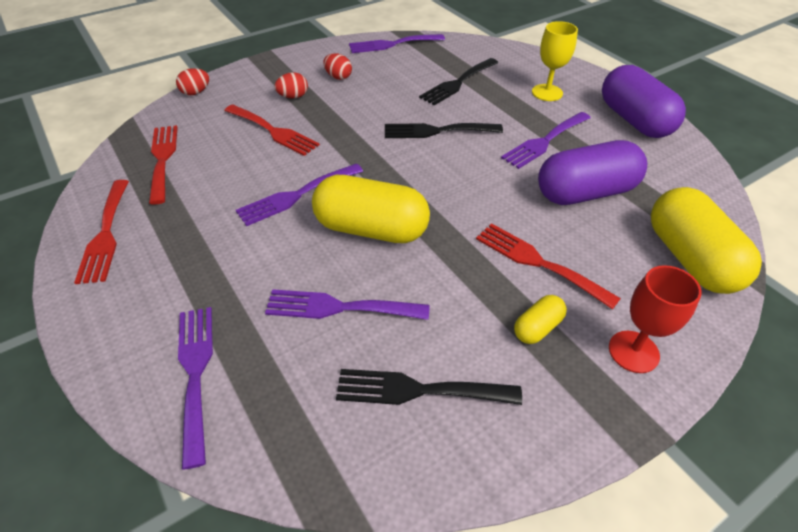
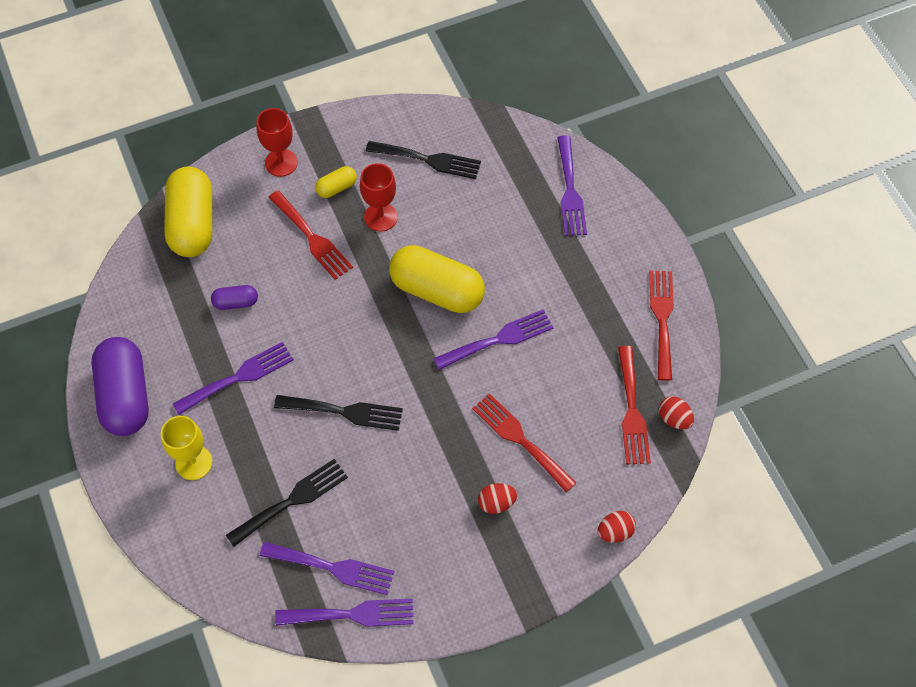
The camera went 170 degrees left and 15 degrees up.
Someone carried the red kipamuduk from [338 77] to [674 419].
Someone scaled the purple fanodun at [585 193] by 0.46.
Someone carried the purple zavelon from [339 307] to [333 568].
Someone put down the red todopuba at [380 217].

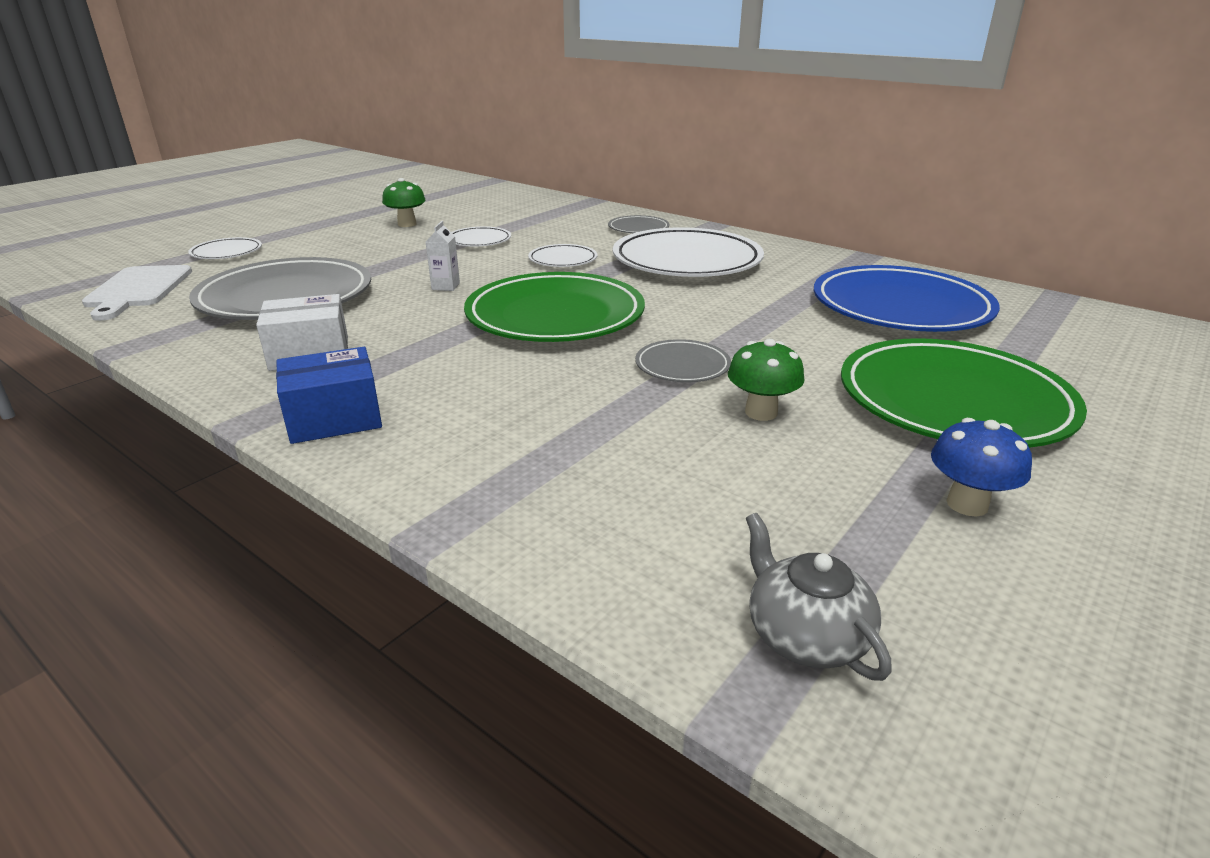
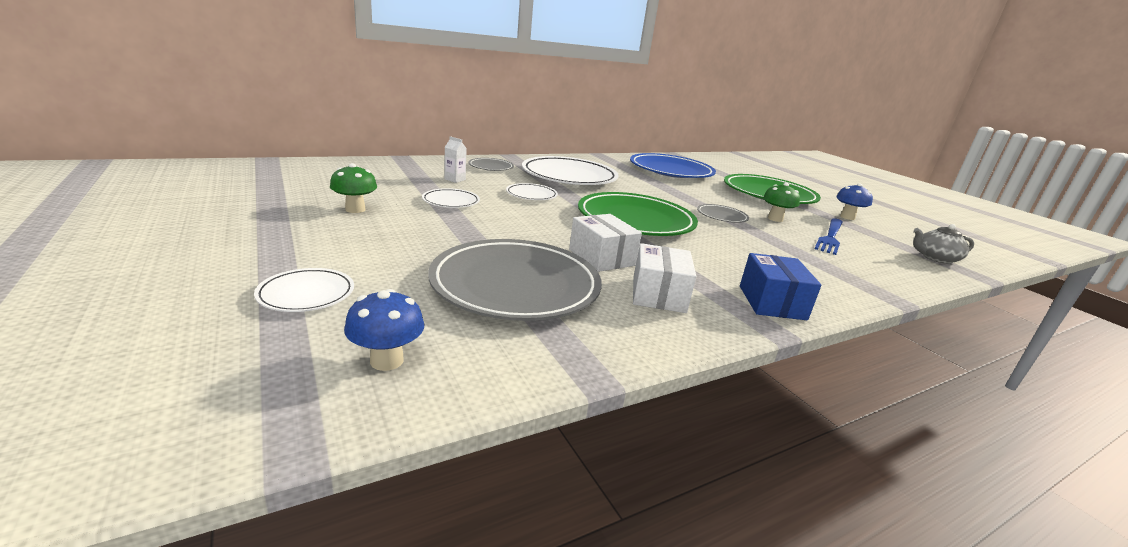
The camera went 70 degrees left and 5 degrees down.
Someone carried the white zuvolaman from [445 286] to [455 179].
Someone swapped the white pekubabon at [138 289] for the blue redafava at [387 360].
Someone put down the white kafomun at [601 257].
Someone put down the blue zavelon at [830 237].

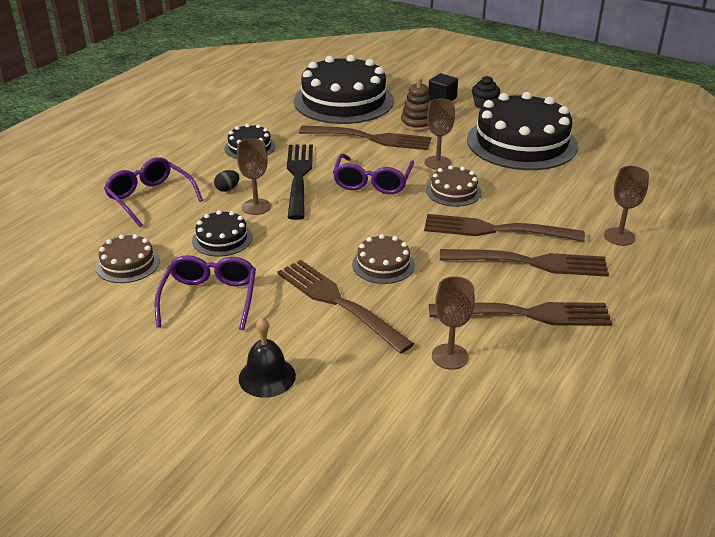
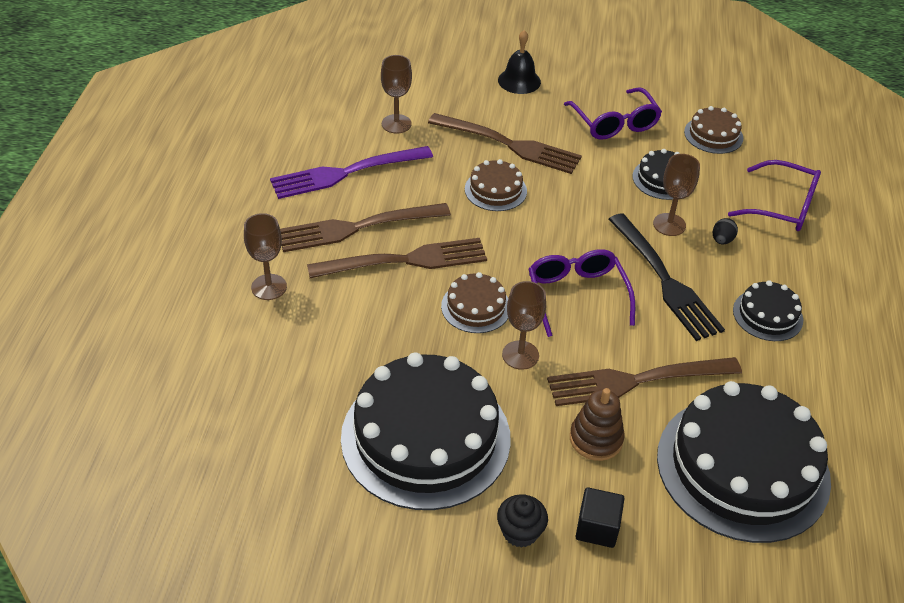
The camera went 155 degrees right and 10 degrees up.
Someone repainted the brown zavelon at [527 314], which became the purple zavelon at [346 173].

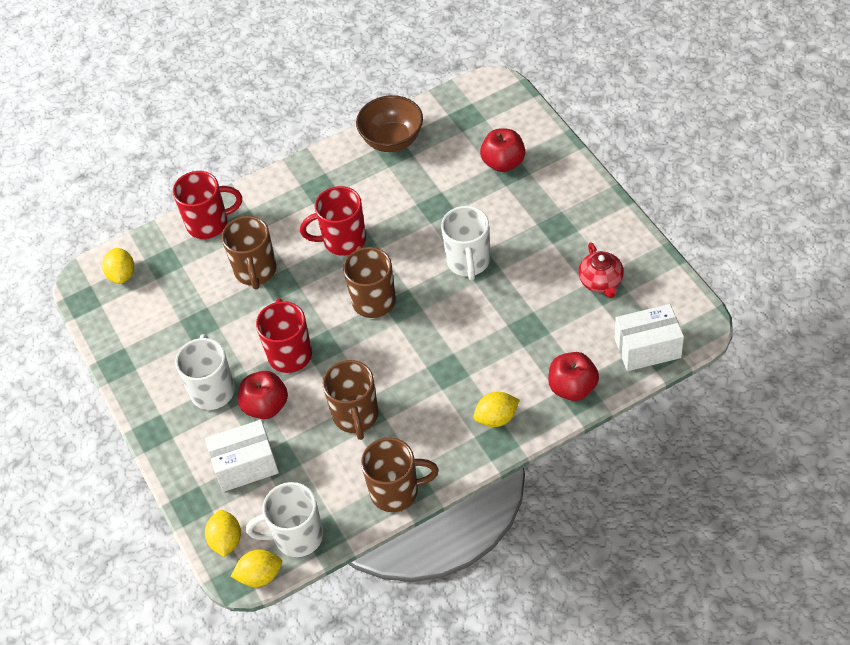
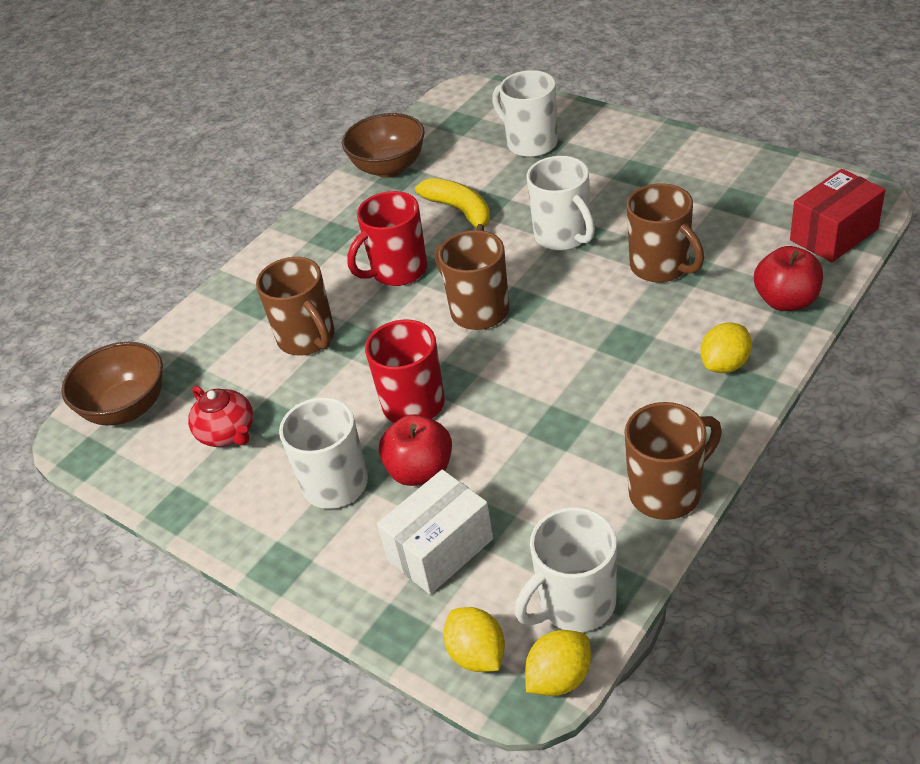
The camera went 25 degrees left and 10 degrees down.
Someone swapped the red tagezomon at [503 163] for the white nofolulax at [530 143].
Someone took away the red nofolulax at [209 223].
Someone carried the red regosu from [601 282] to [228 433].
Someone swapped the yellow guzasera at [122 275] for the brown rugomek at [127 408].
Someone repainted the white kafomun at [647 348], which became the red kafomun at [834 234].
Someone carried the brown nofolulax from [356 416] to [661 267].
Someone put down the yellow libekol at [460 211].

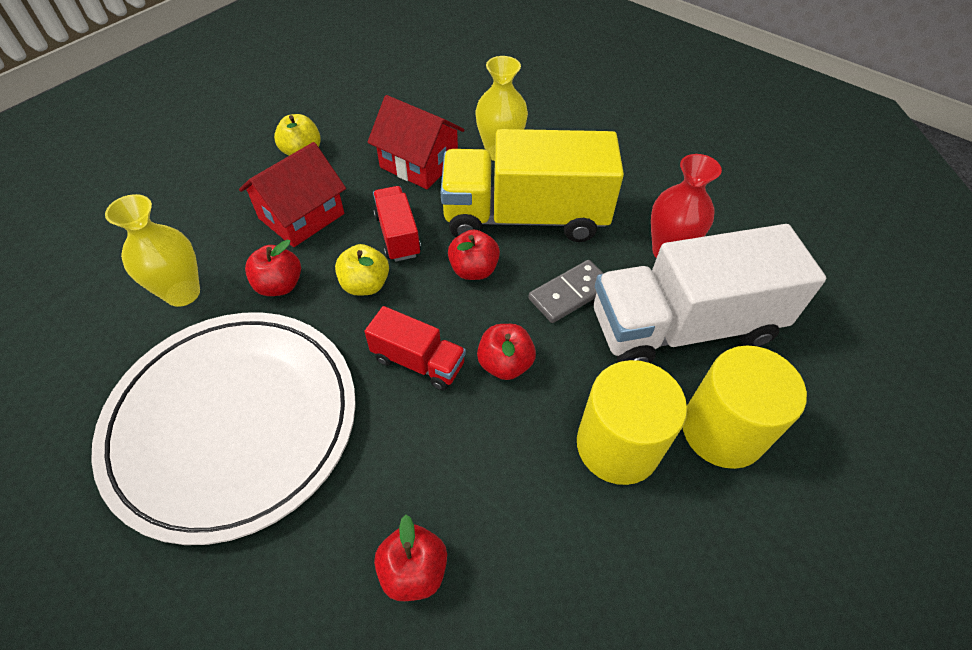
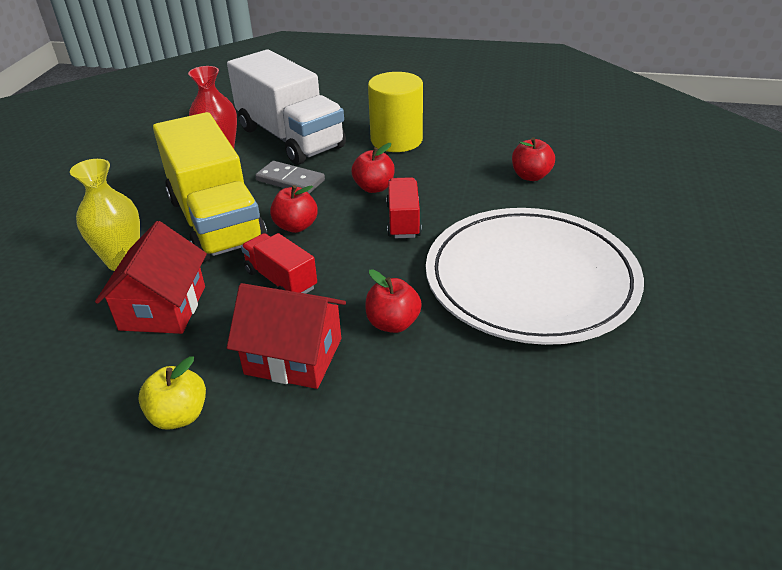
The camera went 115 degrees left and 15 degrees down.
Someone rotated the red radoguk at [398 235] by 90 degrees clockwise.
Someone took away the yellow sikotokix at [183 293].
Someone took away the yellow tagezomon at [365 285].
Someone took away the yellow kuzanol at [722 431].

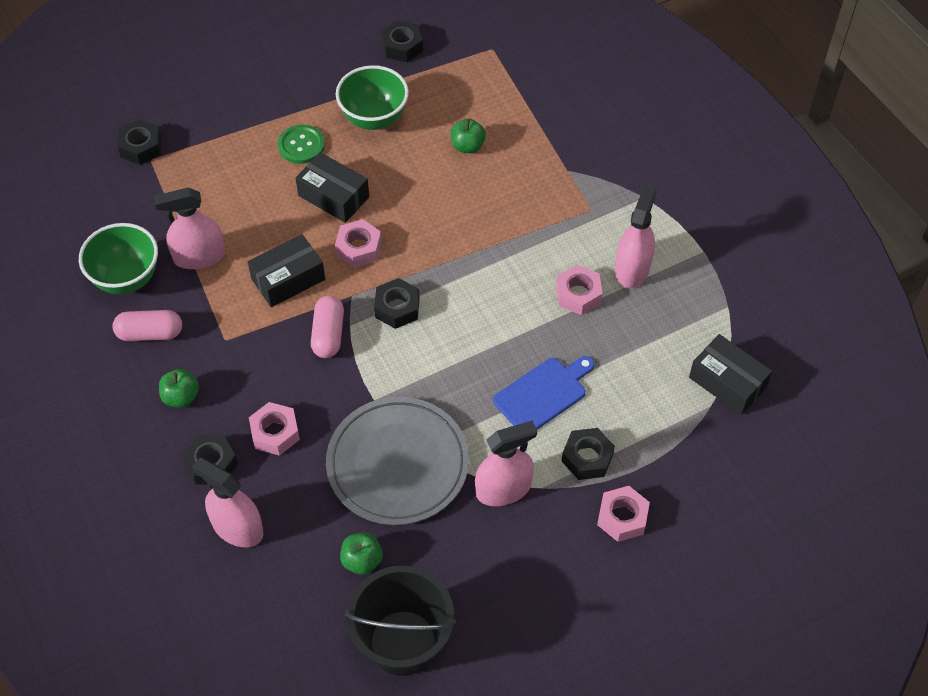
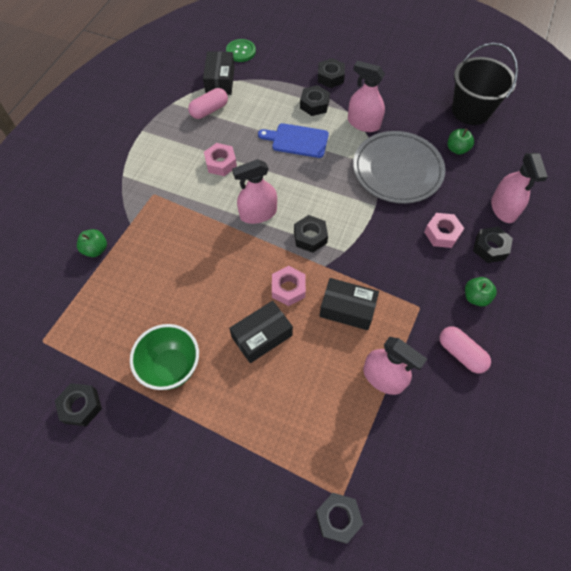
The camera went 130 degrees left and 5 degrees up.
Someone carried the green tagezomon from [467 146] to [95 249].
Someone carried the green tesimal from [301 145] to [241 51].
Someone rotated the black kafomun at [333 196] by 60 degrees clockwise.
Someone carried the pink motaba from [632 268] to [258 213].
Someone took away the green rugomek at [126 278].
Someone carried the pink fanodun from [328 334] to [209 110].
Someone repainted the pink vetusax at [622 517], which became the black vetusax at [330 77].

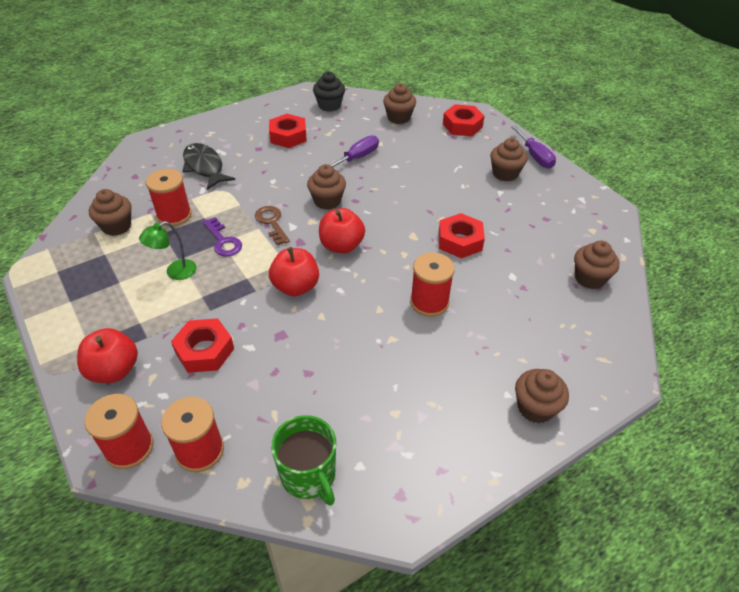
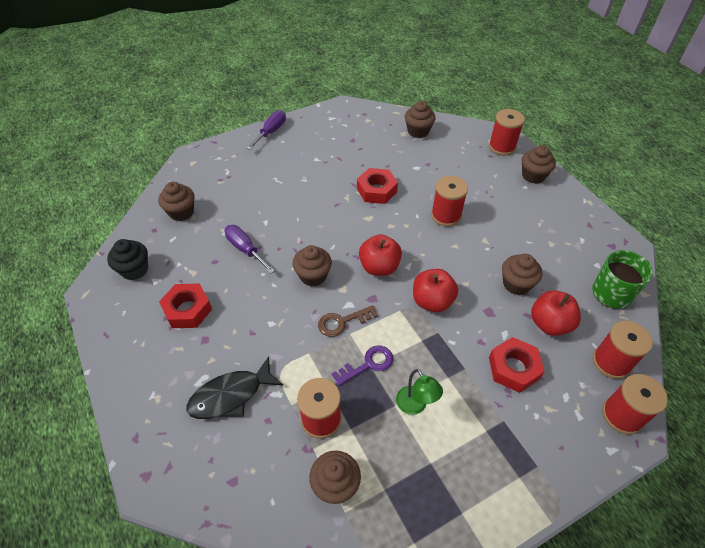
The camera went 85 degrees left and 5 degrees up.
Someone took away the red vetusax at [462 126].
Someone rotated the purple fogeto at [535 156] by 45 degrees counterclockwise.
Someone carried the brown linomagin from [505 174] to [516 284].
Someone carried the red tagezomon from [114 370] to [549 324].
Someone put down the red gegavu at [502 147].

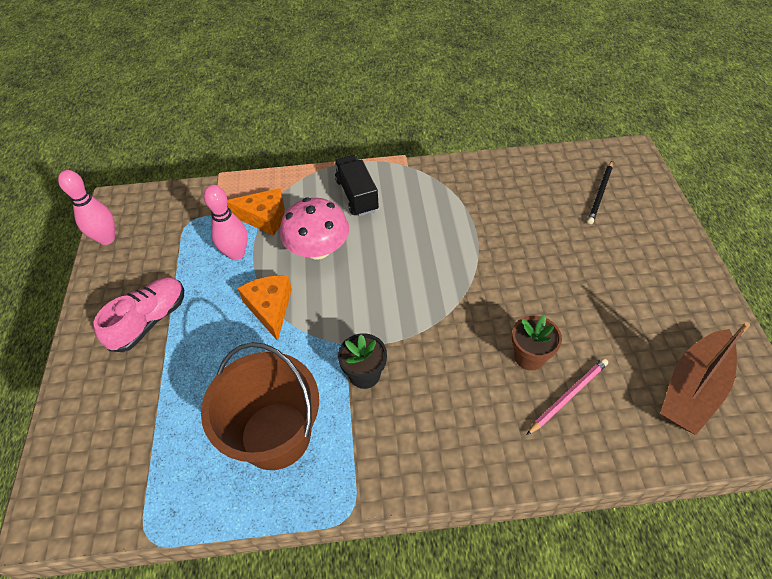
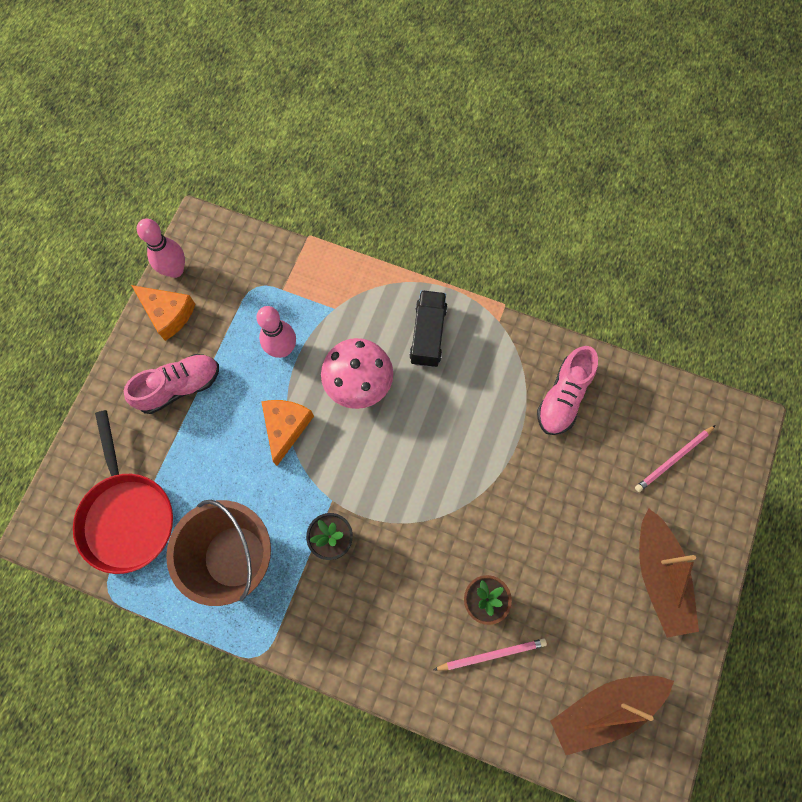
The camera went 25 degrees right and 20 degrees up.
Someone repainted the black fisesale at [600 194], which became the pink fisesale at [673 459].
Someone carried the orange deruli from [264 217] to [168 314].
Someone put down the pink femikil at [563 397].
Someone put down the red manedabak at [127 516].
Someone put down the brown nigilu at [659 576].

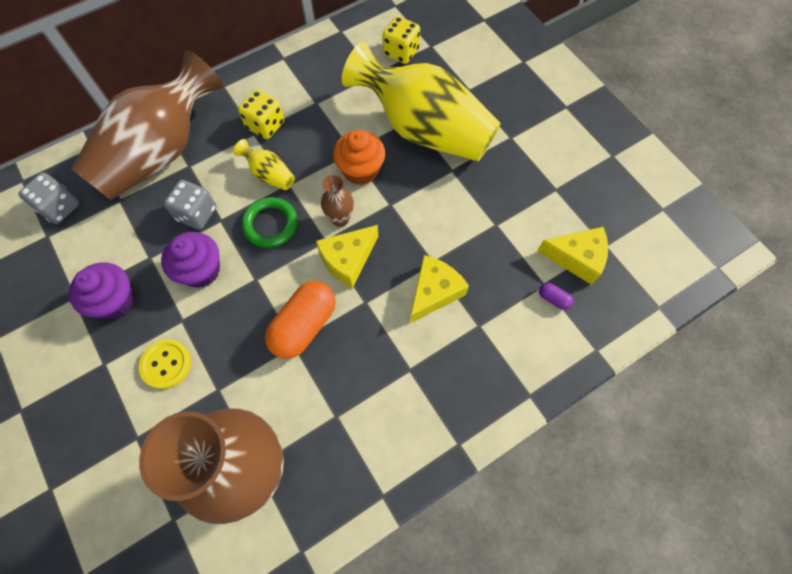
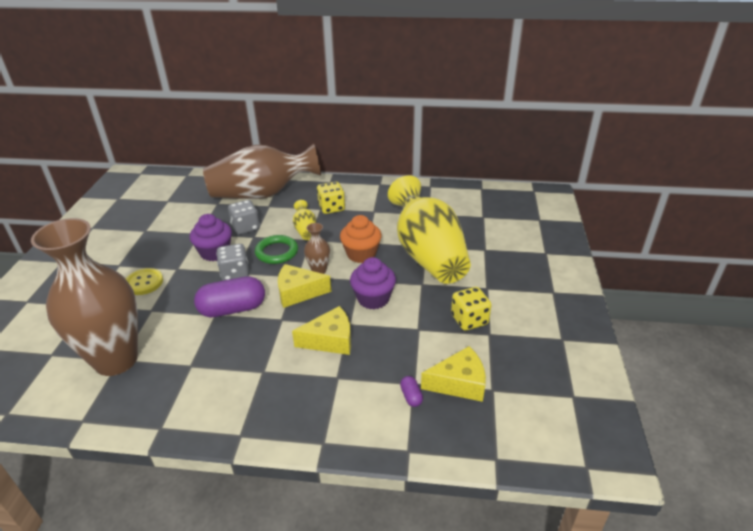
The camera went 40 degrees right and 30 degrees down.
Someone carried the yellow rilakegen from [401 52] to [469 320].
Someone carried the grey rilakegen from [60 207] to [235 273].
Someone rotated the yellow deruli at [576 258] by 60 degrees counterclockwise.
Someone carried the purple linomagin from [115 300] to [373 299].
Someone repainted the orange fanodun at [304 325], which became the purple fanodun at [233 309].

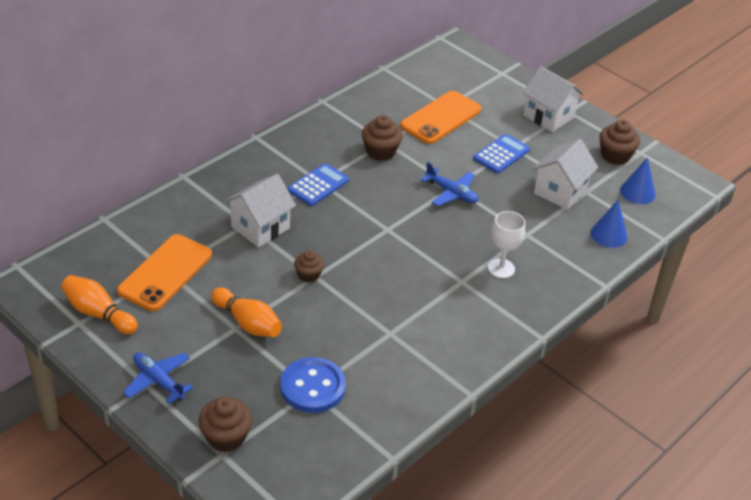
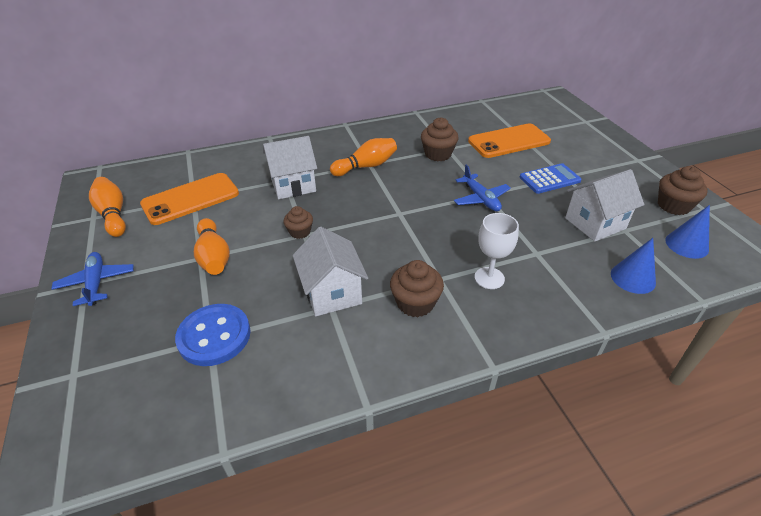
The camera went 30 degrees right and 0 degrees up.
Someone carried the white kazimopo from [548 116] to [332 293].
Someone swapped the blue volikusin at [318 185] for the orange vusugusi at [366 166].
Someone carried the brown linomagin from [226 437] to [415 303].

